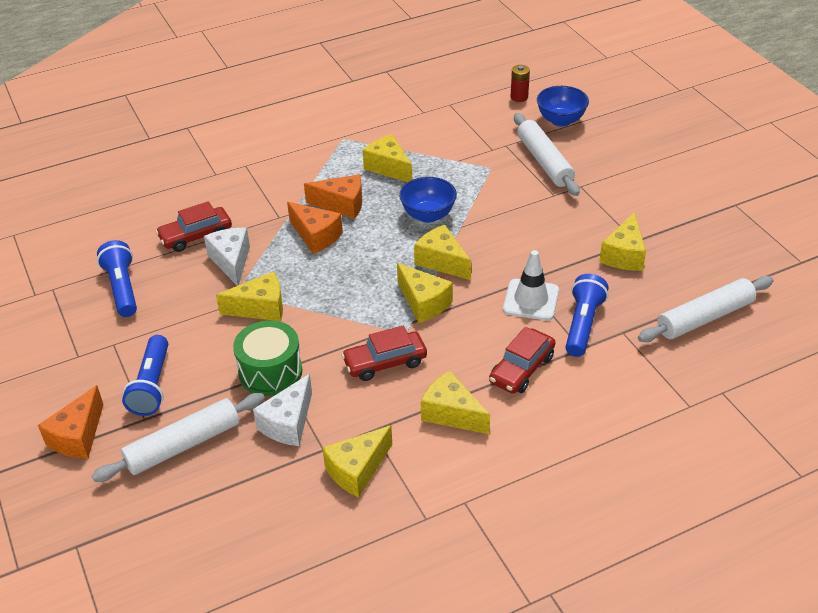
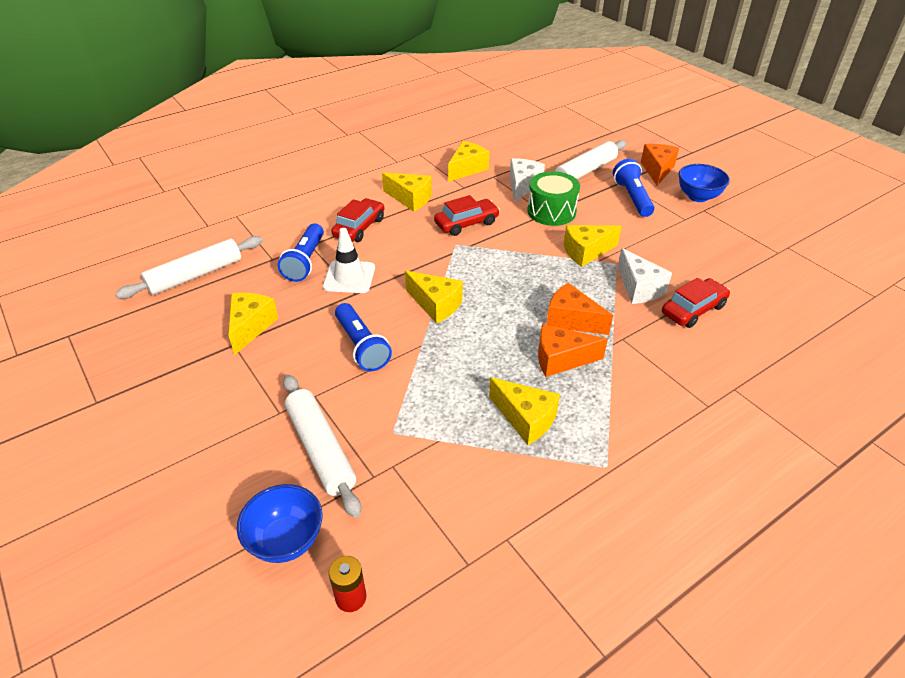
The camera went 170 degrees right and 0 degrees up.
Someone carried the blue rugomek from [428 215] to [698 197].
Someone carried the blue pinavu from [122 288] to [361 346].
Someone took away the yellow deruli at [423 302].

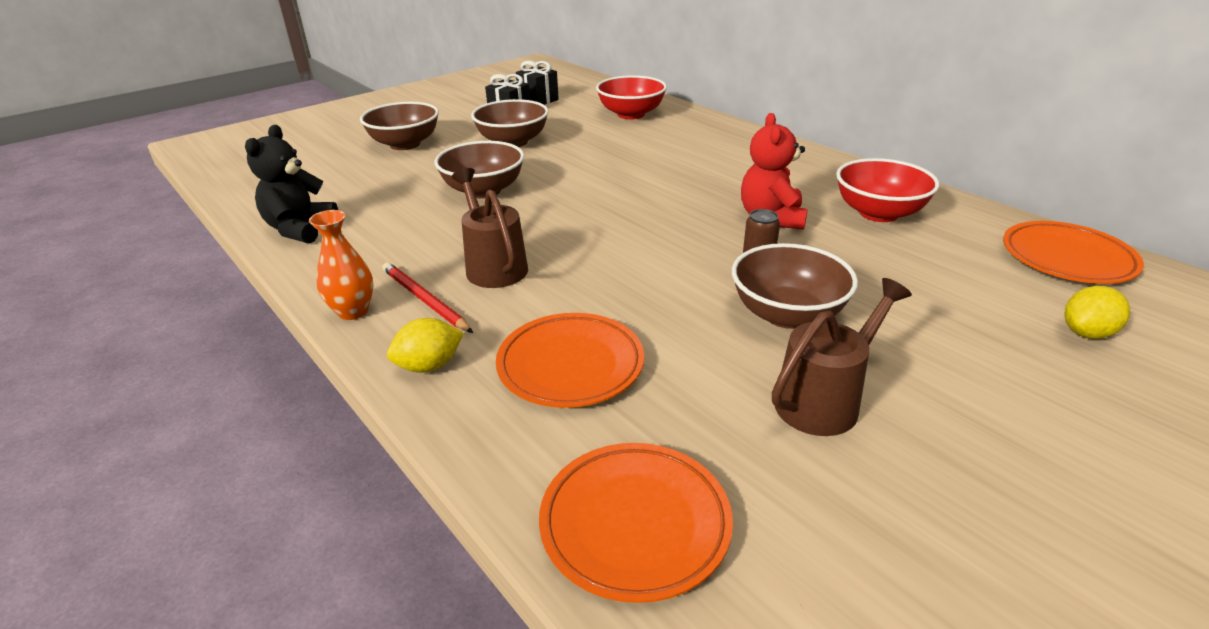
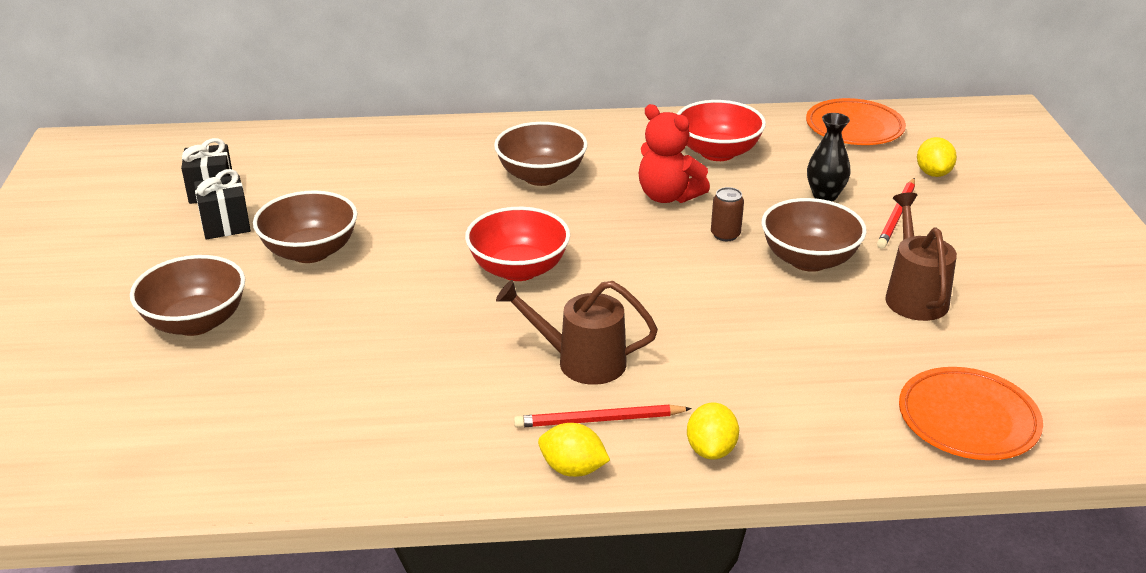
The camera went 55 degrees left and 0 degrees up.
Someone carried the red rugomek from [631 114] to [518 269].
Someone took away the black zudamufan at [300 229].
Someone carried the brown rugomek from [483 190] to [541 176].
Someone swapped the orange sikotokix at [353 311] for the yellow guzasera at [573 469].
Someone took away the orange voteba at [570 365].
Someone put down the black sikotokix at [825 196].
Someone put down the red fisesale at [897 216].

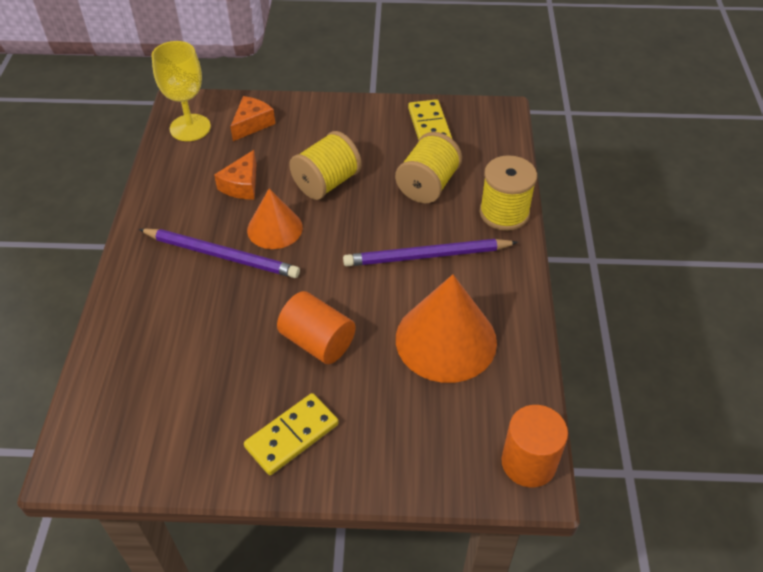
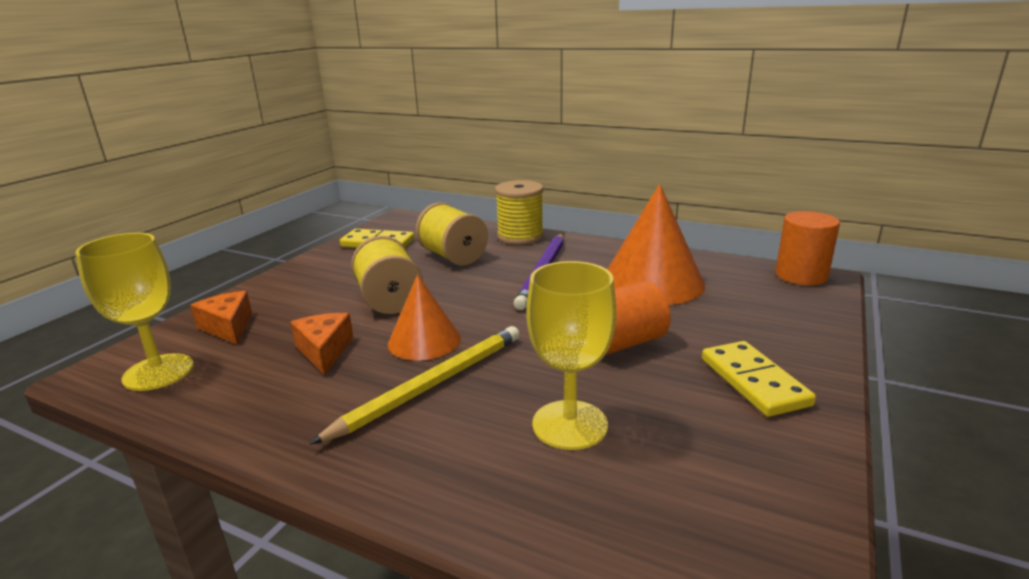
The camera went 65 degrees left and 25 degrees down.
Someone rotated the orange deruli at [242 185] by 150 degrees counterclockwise.
Someone repainted the purple fisesale at [221 255], which became the yellow fisesale at [431 384].
Someone put down the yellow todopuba at [569 424].

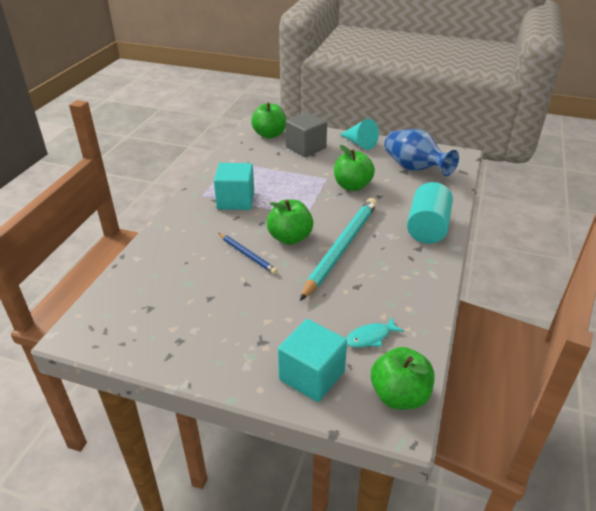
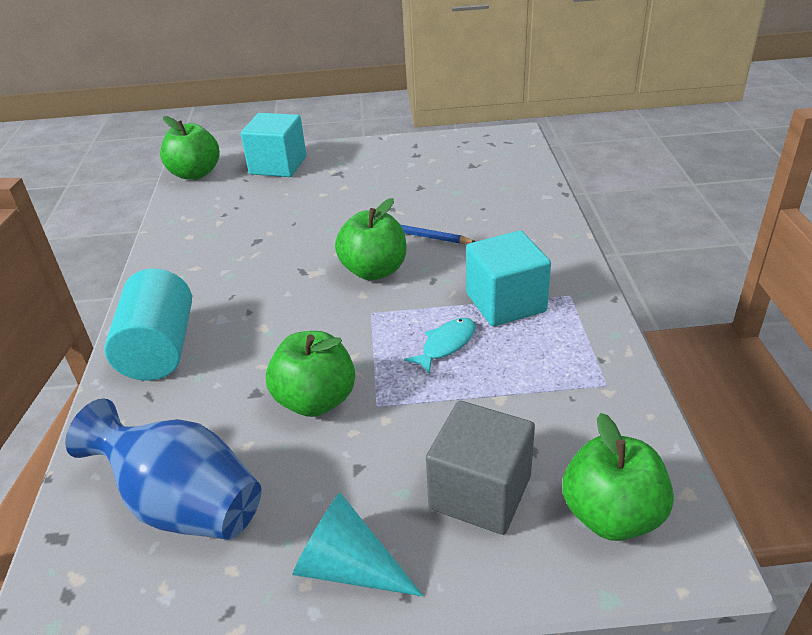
The camera went 160 degrees right and 0 degrees up.
Someone took away the turquoise fisesale at [341 248].
Someone carried the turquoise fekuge from [370 337] to [446 345].

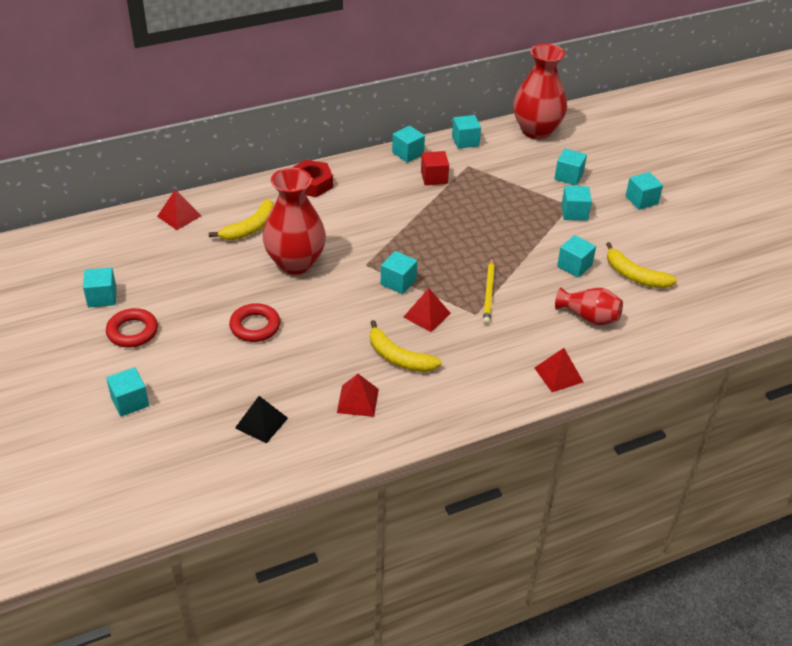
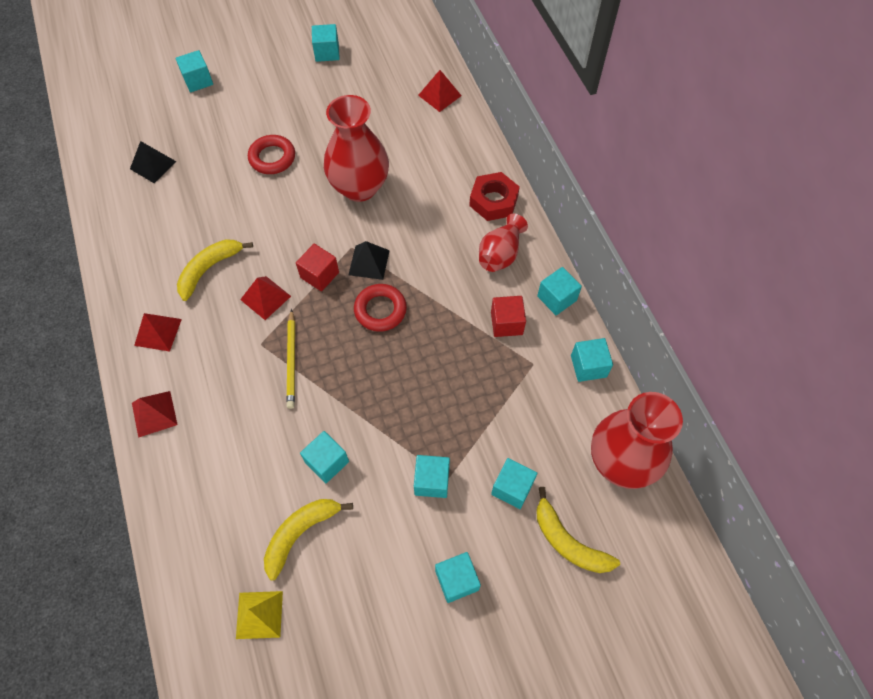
The camera went 95 degrees right and 20 degrees up.
Someone carried the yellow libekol from [250 228] to [568 542].
Someone repainted the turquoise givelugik at [398 282], which became the red givelugik at [319 275].
Someone rotated the yellow fisesale at [488 293] by 105 degrees counterclockwise.
Someone carried the red sikotokix from [589 317] to [500 254].
Someone carried the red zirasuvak from [132 332] to [380 310].
Someone carried the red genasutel from [357 401] to [158 332].
Someone put down the black genasutel at [369 262].
Someone put down the yellow genasutel at [259 614].

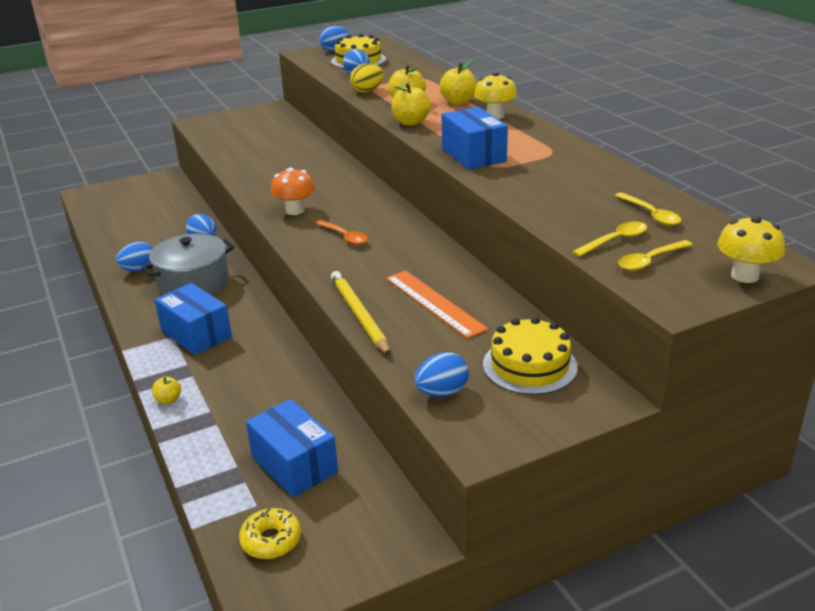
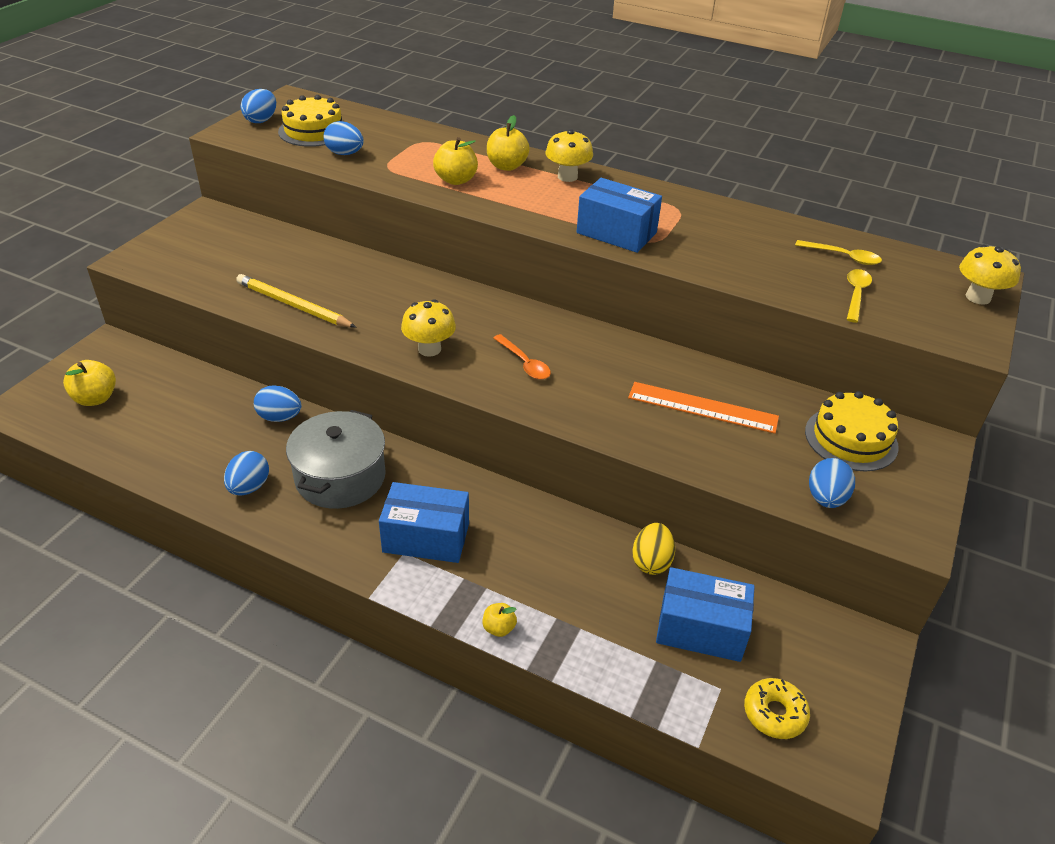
The camera went 40 degrees left and 10 degrees up.
Someone carried the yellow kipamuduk from [367 91] to [651 562].
Someone carried the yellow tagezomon from [411 122] to [95 398].
Someone repainted the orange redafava at [295 210], which became the yellow redafava at [429 349].
Someone rotated the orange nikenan at [344 237] by 45 degrees clockwise.
Someone took away the yellow nikenan at [649 261].
Someone carried the yellow fisesale from [359 315] to [293 305].

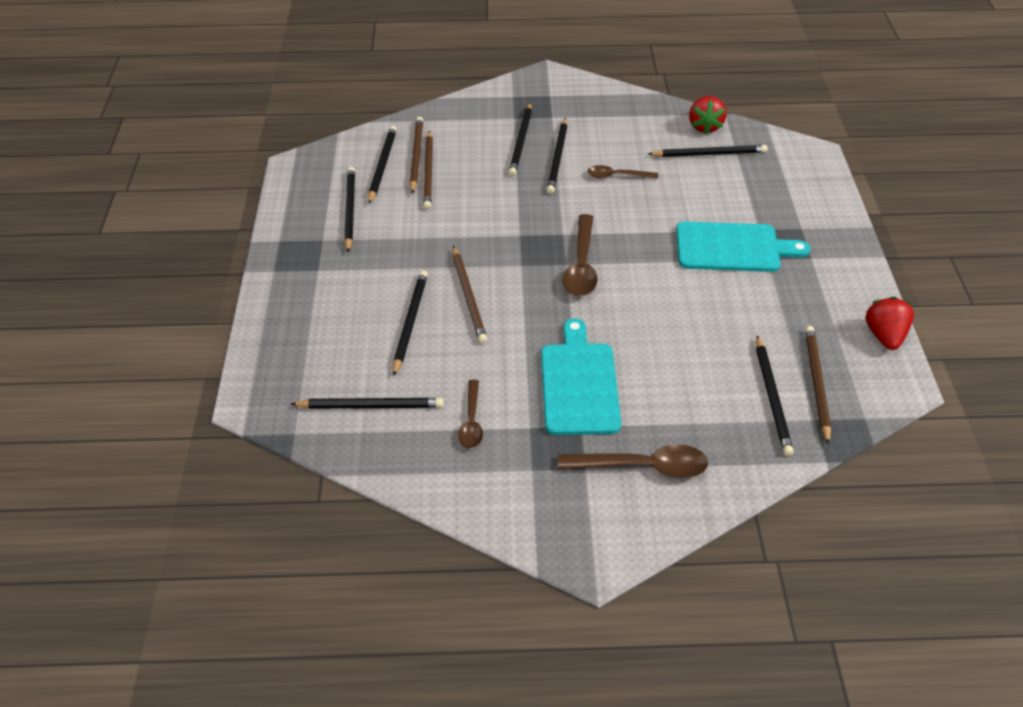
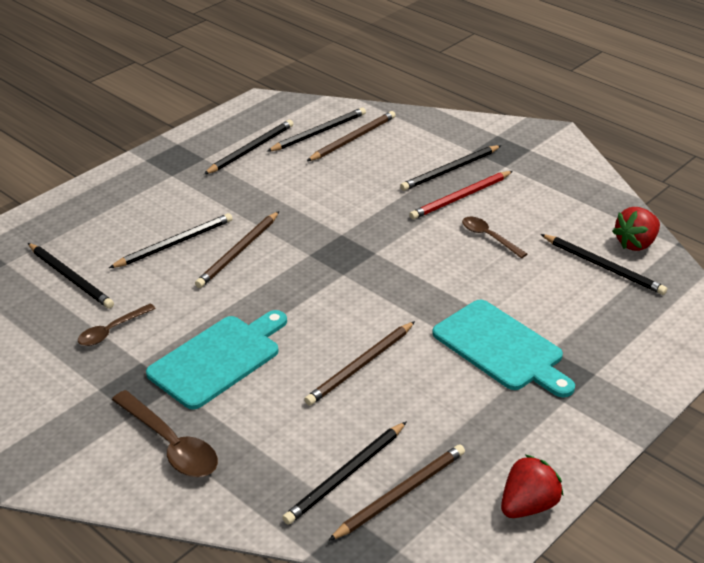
The camera went 45 degrees right and 10 degrees down.
Someone repainted the black fisesale at [557 158], which became the red fisesale at [460 197].
Someone carried the brown fisesale from [428 172] to [360 366].
Someone took away the brown nikenan at [581 266].

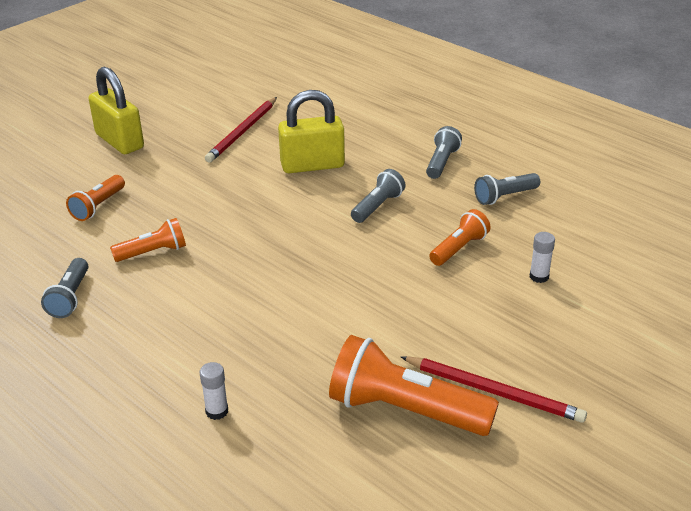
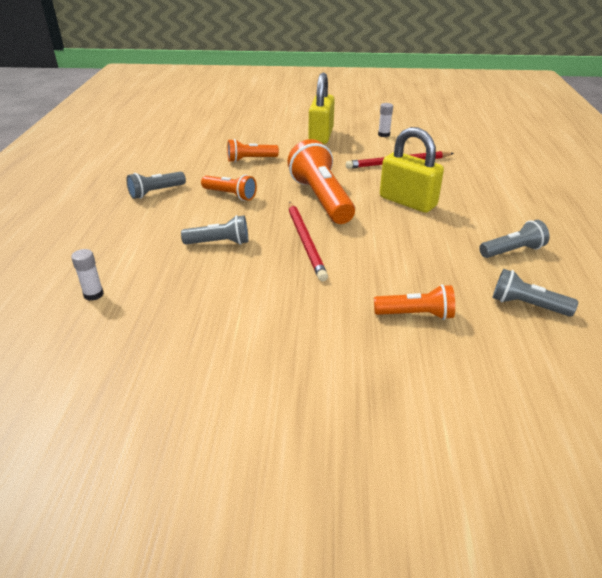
The camera went 50 degrees right and 0 degrees up.
Someone carried the grey pinavu from [378 206] to [219 243].
Someone carried the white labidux from [539 276] to [384 135].
Someone carried the orange pinavu from [405 410] to [321 199].
Someone carried the red fisesale from [493 391] to [305 241].

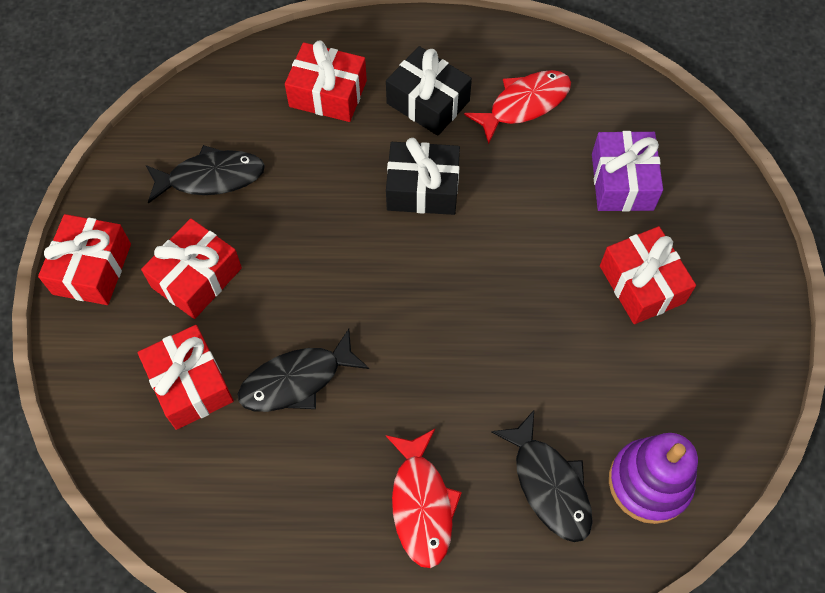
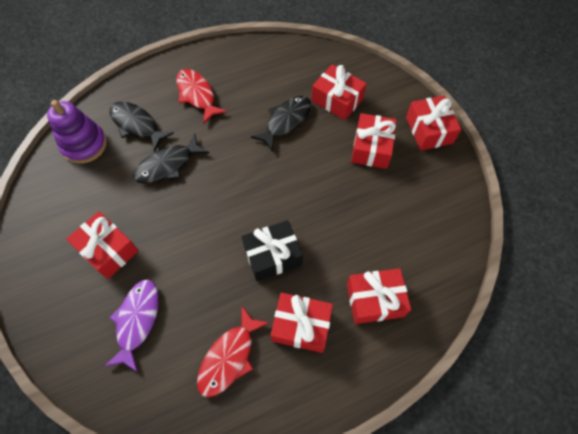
The camera went 155 degrees right and 0 degrees up.
Someone repainted the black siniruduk at [428 102], which became the red siniruduk at [301 325].
Someone swapped the purple siniruduk at [622 182] for the purple fekuge at [137 320].
Someone carried the black fekuge from [211 178] to [168 165].

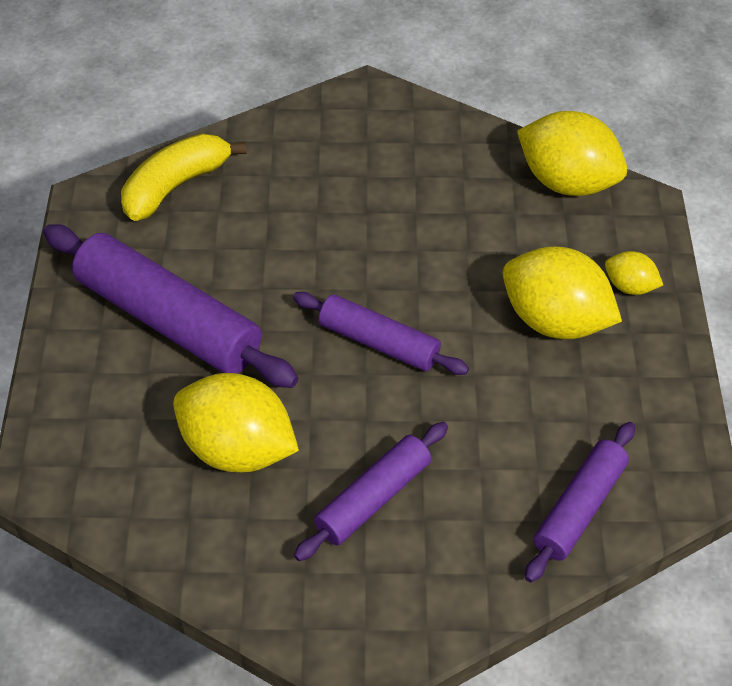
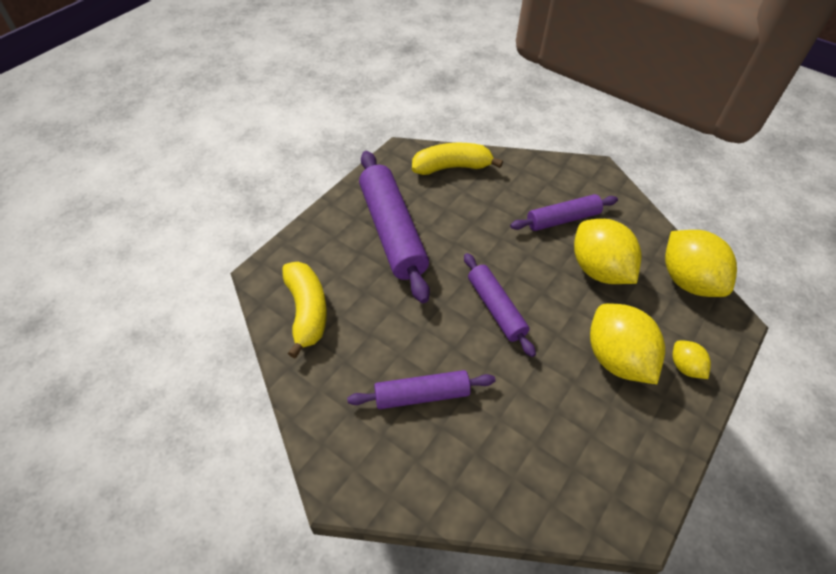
The camera went 35 degrees right and 0 degrees up.
Someone carried the yellow guzasera from [237 448] to [598 269].
Someone carried the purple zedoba from [579 507] to [562 219].
Someone put down the yellow libekol at [306 311].

